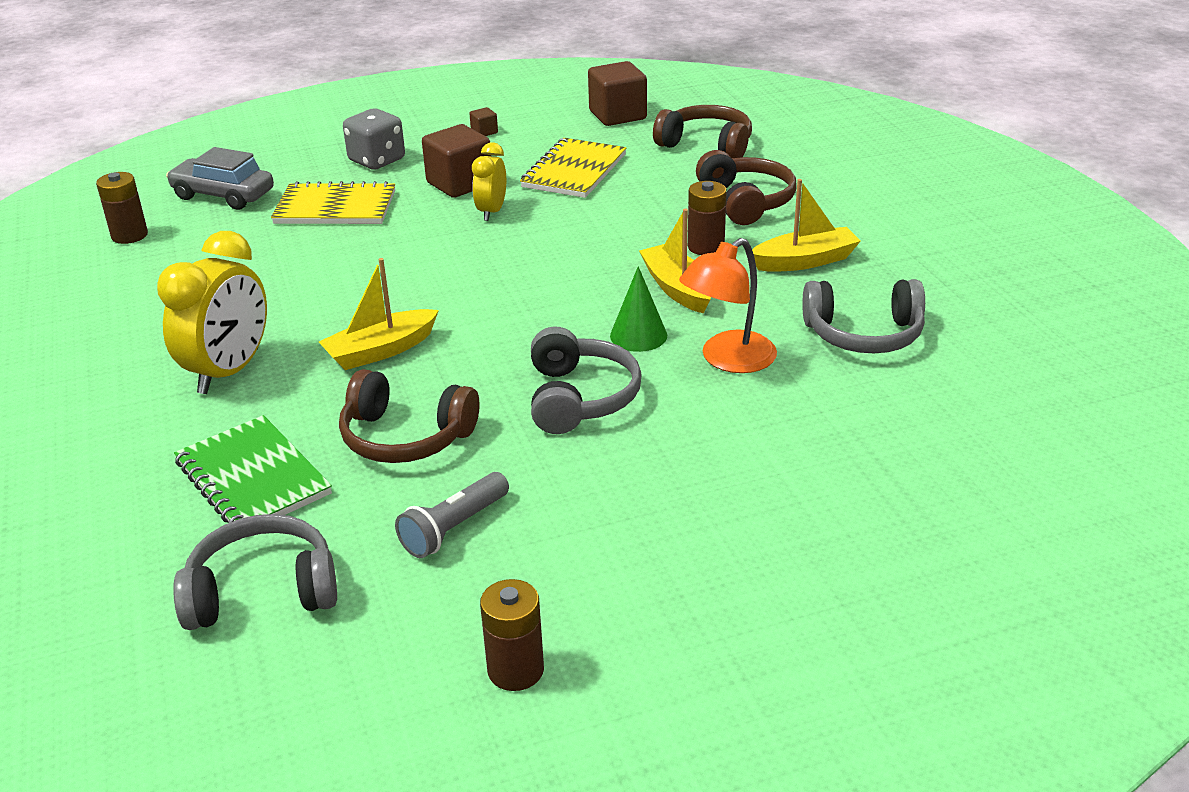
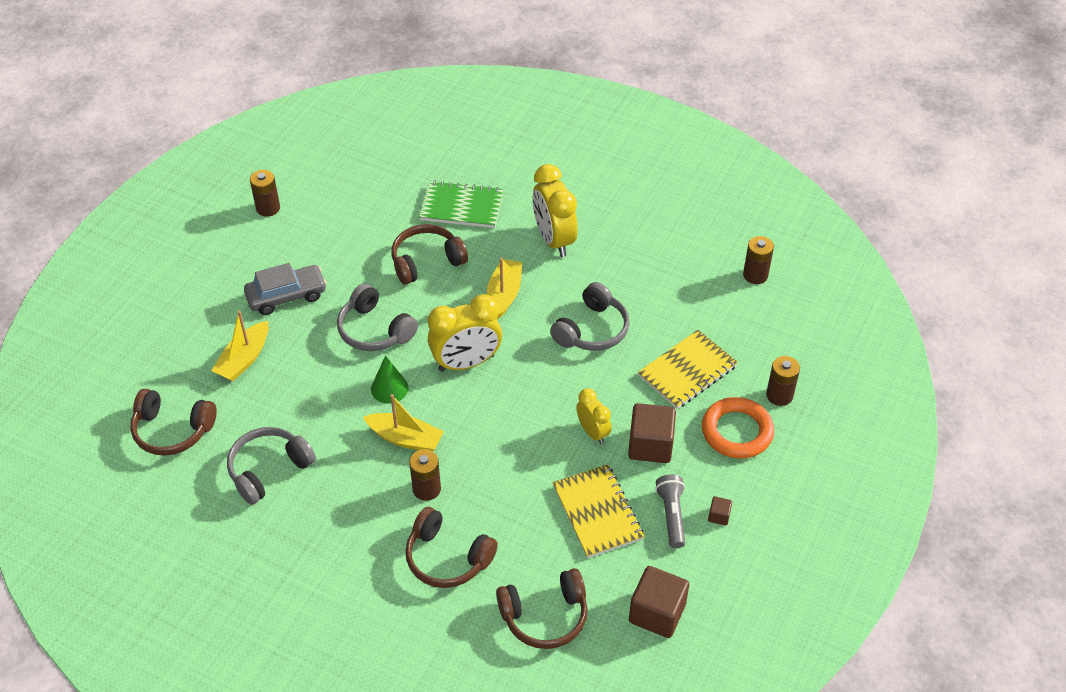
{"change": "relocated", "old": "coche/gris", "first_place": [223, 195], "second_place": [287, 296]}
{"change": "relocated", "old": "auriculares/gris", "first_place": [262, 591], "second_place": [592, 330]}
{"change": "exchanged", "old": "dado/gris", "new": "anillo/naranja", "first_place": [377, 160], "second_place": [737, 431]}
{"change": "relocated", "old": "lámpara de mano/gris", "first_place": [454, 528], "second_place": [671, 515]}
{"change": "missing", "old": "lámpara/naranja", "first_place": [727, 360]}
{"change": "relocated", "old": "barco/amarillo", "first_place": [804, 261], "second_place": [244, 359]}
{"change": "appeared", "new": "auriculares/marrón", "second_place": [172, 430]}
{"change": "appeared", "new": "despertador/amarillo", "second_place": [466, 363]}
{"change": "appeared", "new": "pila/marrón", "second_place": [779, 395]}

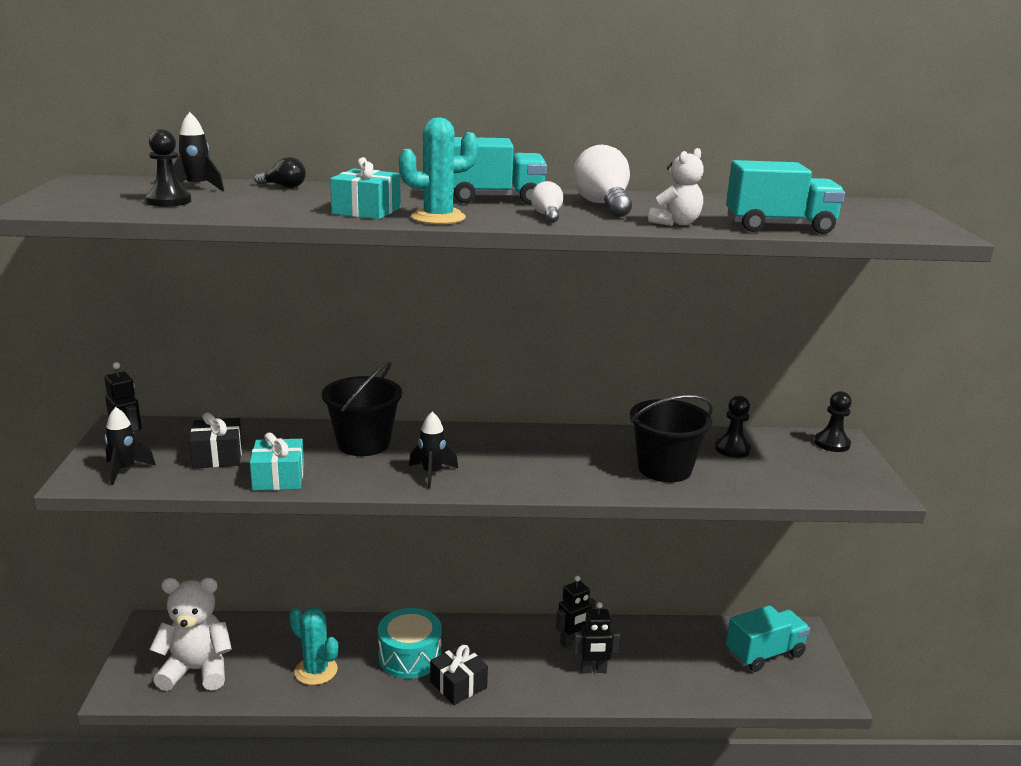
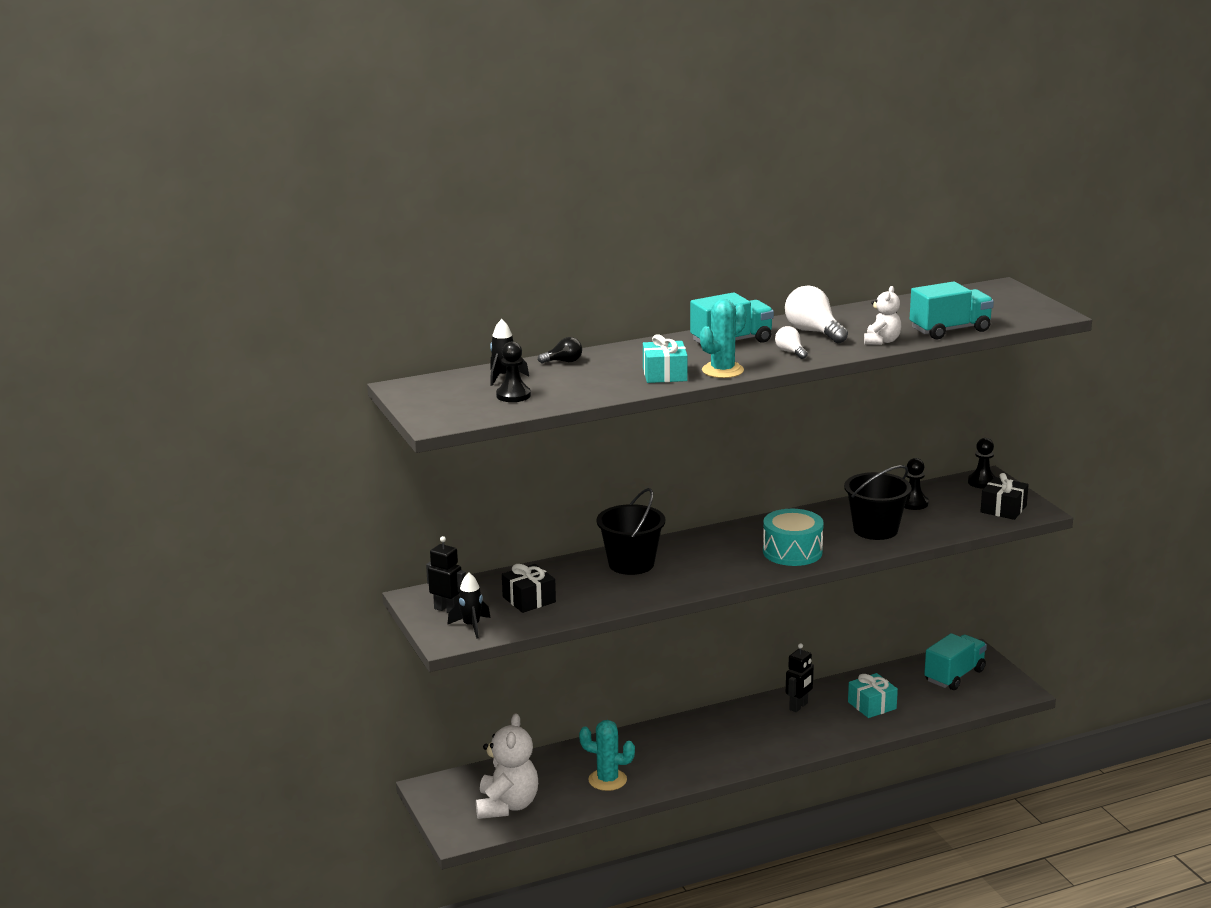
{"change": "spun", "old": "osito/blanco", "first_place": [197, 670], "second_place": [507, 806], "degrees": 120}
{"change": "relocated", "old": "regalo/turquesa", "first_place": [278, 478], "second_place": [872, 705]}
{"change": "relocated", "old": "tambor/turquesa", "first_place": [410, 656], "second_place": [792, 552]}
{"change": "missing", "old": "cohete/negro", "first_place": [432, 473]}
{"change": "relocated", "old": "regalo/negro", "first_place": [458, 684], "second_place": [1003, 509]}
{"change": "missing", "old": "robot/negro", "first_place": [593, 670]}

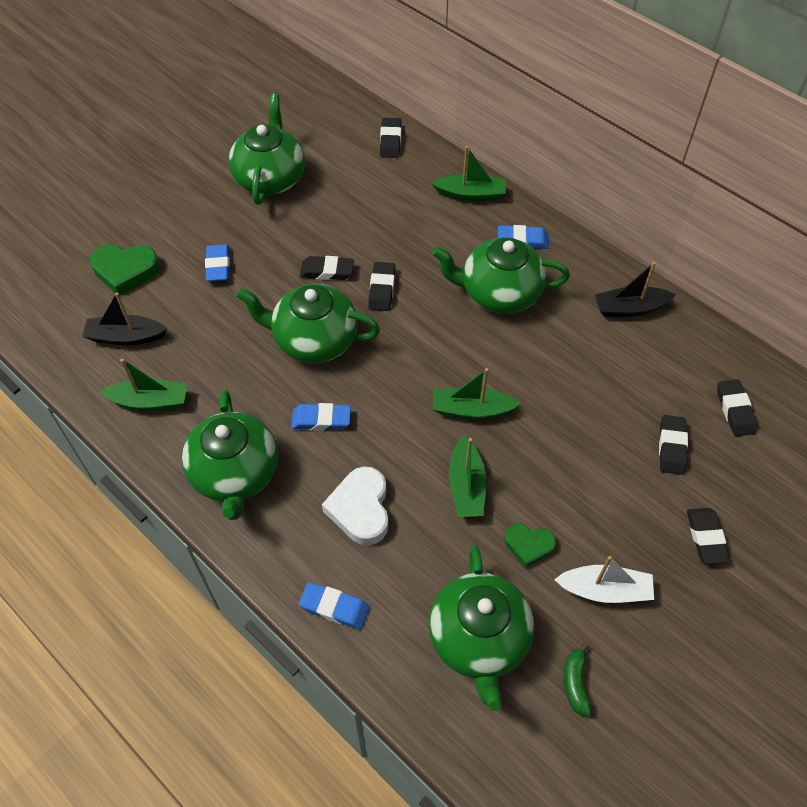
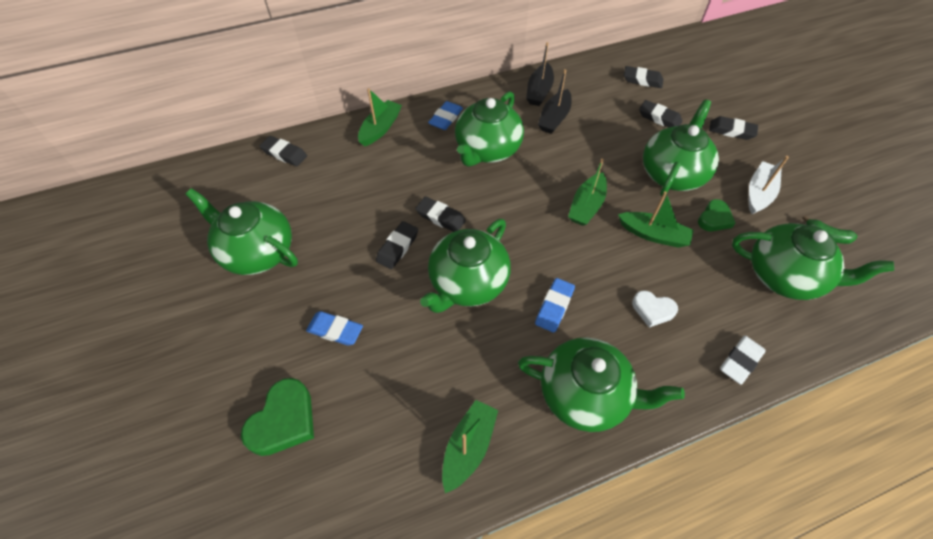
{"change": "relocated", "old": "barco/negro", "first_place": [126, 337], "second_place": [554, 118]}
{"change": "colour", "old": "goma de borrar/azul", "new": "goma de borrar/blanco", "first_place": [334, 607], "second_place": [740, 361]}
{"change": "size", "old": "corazón/blanco", "first_place": [360, 509], "second_place": [652, 310], "factor": 0.63}
{"change": "appeared", "new": "tetera/verde", "second_place": [672, 173]}

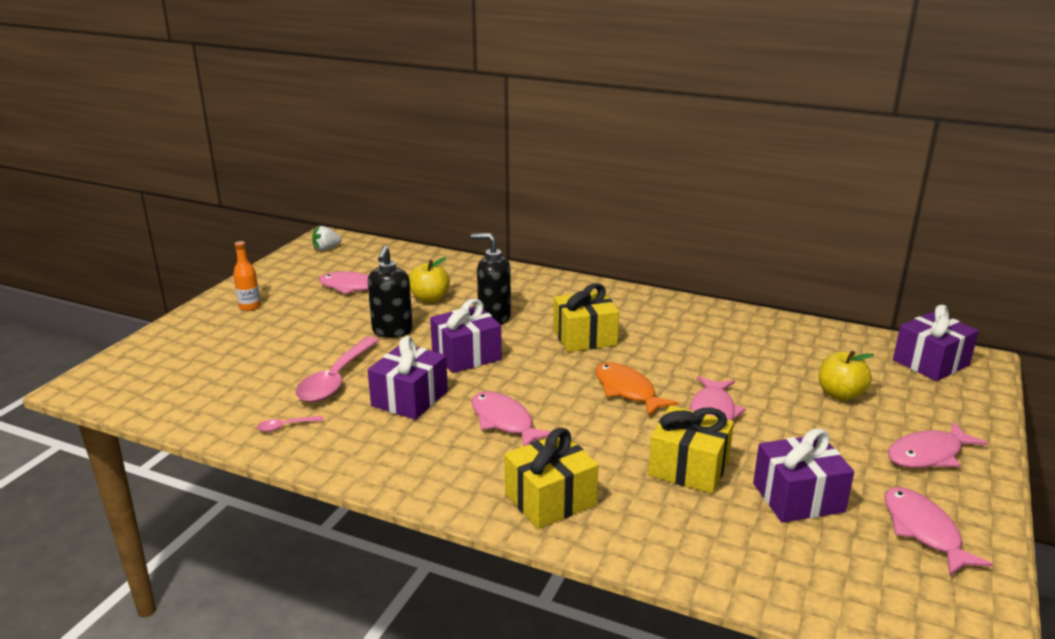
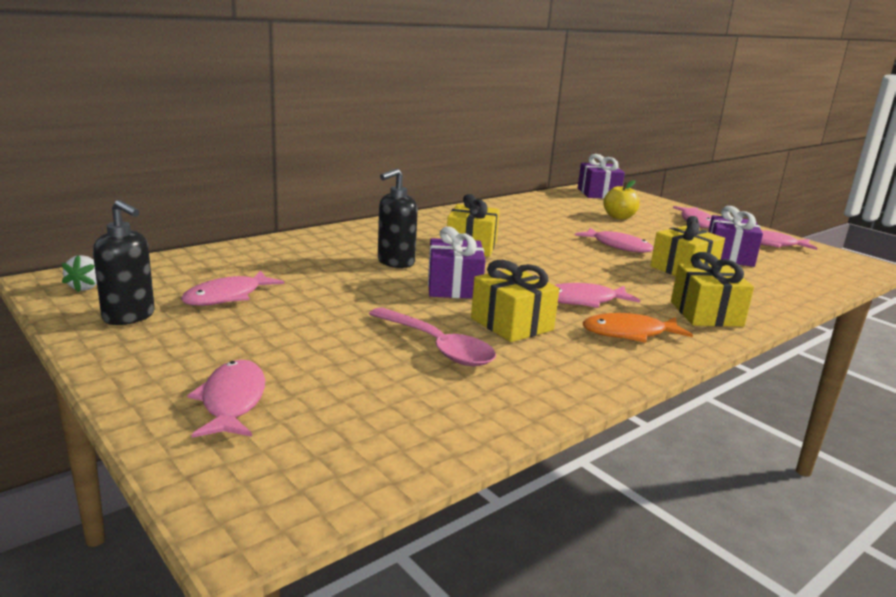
{"change": "missing", "old": "botella/naranja", "first_place": [249, 306]}
{"change": "missing", "old": "cuchara/rosa", "first_place": [285, 426]}
{"change": "relocated", "old": "dispensador de jabón/negro", "first_place": [392, 331], "second_place": [129, 317]}
{"change": "colour", "old": "regalo/morado", "new": "regalo/amarillo", "first_place": [409, 398], "second_place": [511, 324]}
{"change": "missing", "old": "manzana/amarillo", "first_place": [429, 299]}
{"change": "relocated", "old": "pez/naranja", "first_place": [627, 390], "second_place": [629, 333]}
{"change": "appeared", "new": "pez/rosa", "second_place": [232, 401]}

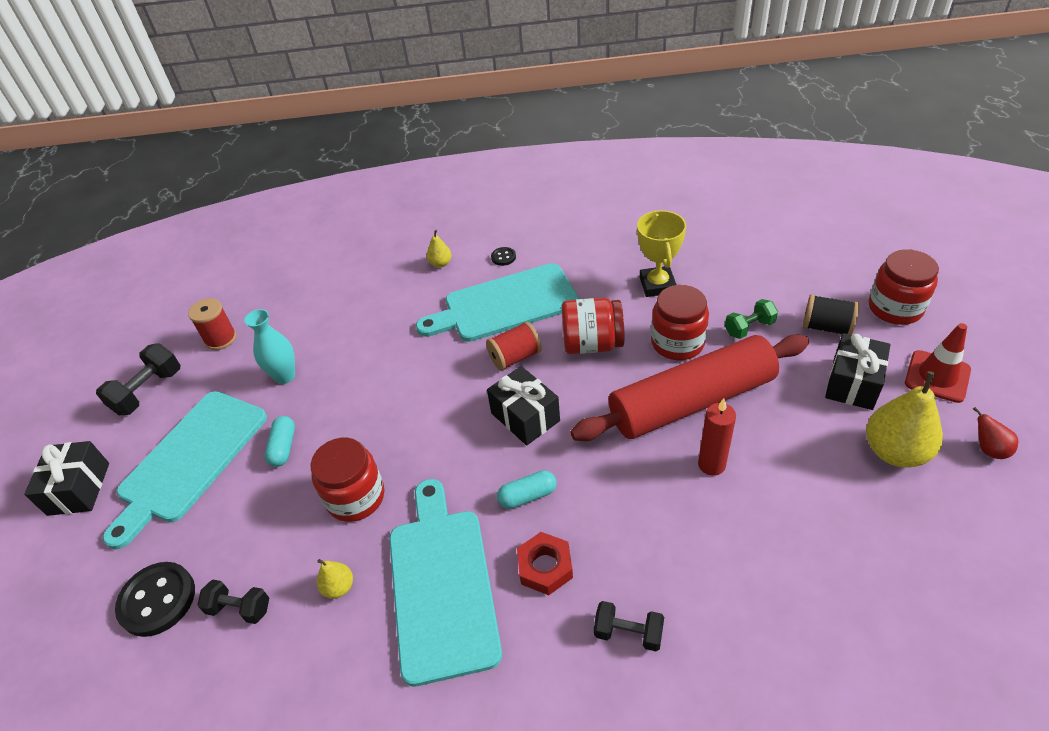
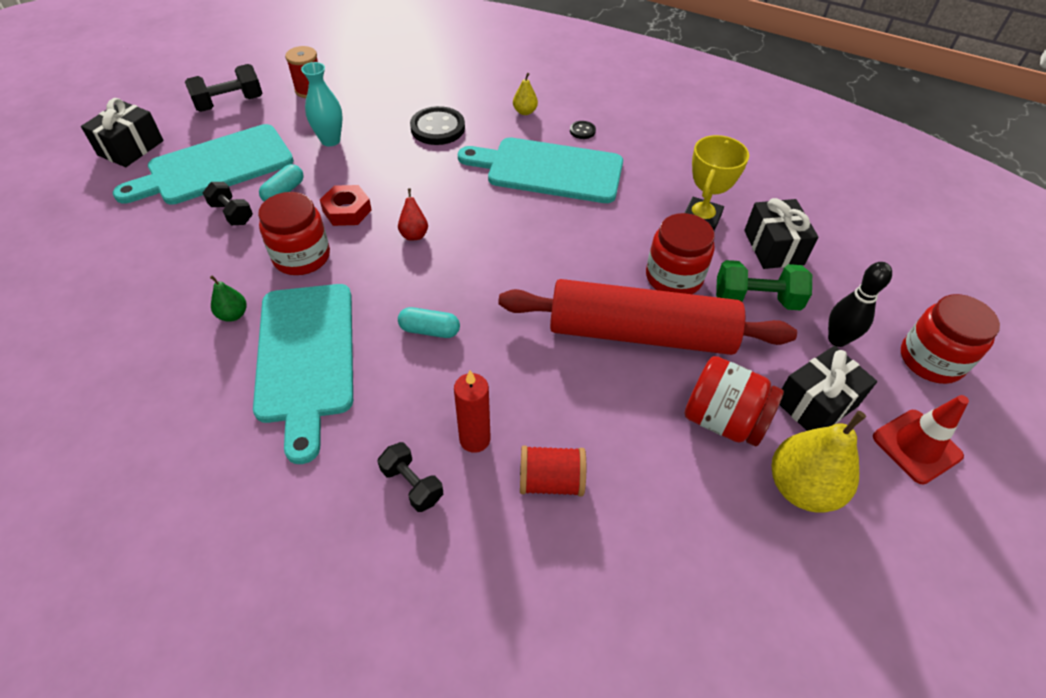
{"change": "relocated", "old": "botón/negro", "first_place": [157, 600], "second_place": [437, 128]}
{"change": "relocated", "old": "mancuerna/negro", "first_place": [240, 608], "second_place": [232, 213]}
{"change": "colour", "old": "pera/amarillo", "new": "pera/verde", "first_place": [339, 587], "second_place": [233, 315]}
{"change": "spun", "old": "tabla de cortar/turquesa", "first_place": [442, 584], "second_place": [305, 357], "degrees": 150}
{"change": "relocated", "old": "carrete/rojo", "first_place": [515, 357], "second_place": [550, 481]}
{"change": "relocated", "old": "regalo/negro", "first_place": [525, 417], "second_place": [773, 247]}
{"change": "relocated", "old": "tuerca/rojo", "first_place": [545, 567], "second_place": [347, 211]}
{"change": "relocated", "old": "tarro/rojo", "first_place": [592, 344], "second_place": [723, 419]}
{"change": "relocated", "old": "vela/rojo", "first_place": [711, 464], "second_place": [475, 439]}
{"change": "size", "old": "mancuerna/verde", "first_place": [749, 328], "second_place": [756, 300], "factor": 1.51}
{"change": "exchanged", "old": "carrete/negro", "new": "bolo/negro", "first_place": [826, 327], "second_place": [837, 339]}
{"change": "relocated", "old": "pera/rojo", "first_place": [988, 449], "second_place": [414, 234]}

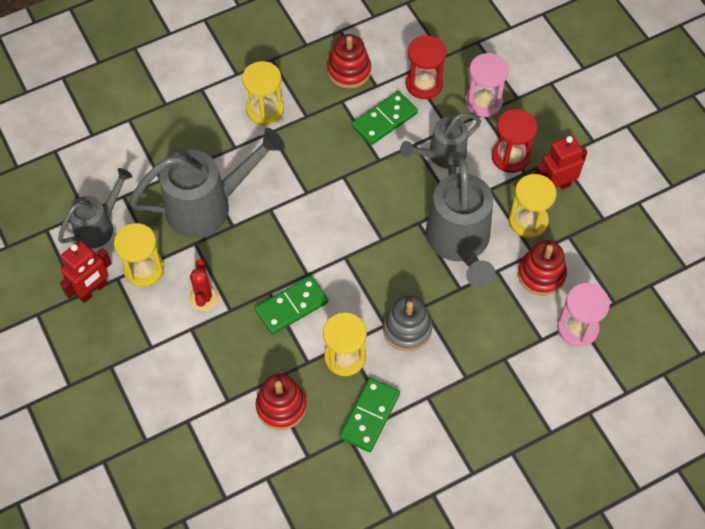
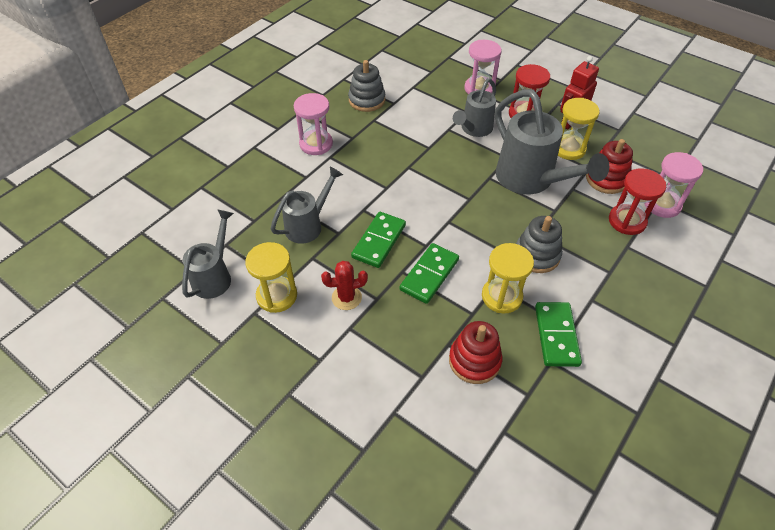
{"change": "missing", "old": "robot/rojo", "first_place": [92, 290]}
{"change": "size", "old": "regadera/gris", "first_place": [208, 205], "second_place": [308, 225], "factor": 0.6}
{"change": "spun", "old": "cactus/rojo", "first_place": [204, 297], "second_place": [346, 298], "degrees": -75}
{"change": "colour", "old": "reloj de arena/amarillo", "new": "reloj de arena/rosa", "first_place": [265, 110], "second_place": [316, 144]}
{"change": "colour", "old": "juguete apilable/rojo", "new": "juguete apilable/gris", "first_place": [349, 71], "second_place": [367, 100]}
{"change": "relocated", "old": "ficha de dominó/verde", "first_place": [384, 120], "second_place": [379, 241]}
{"change": "relocated", "old": "reloj de arena/rojo", "first_place": [424, 84], "second_place": [627, 221]}

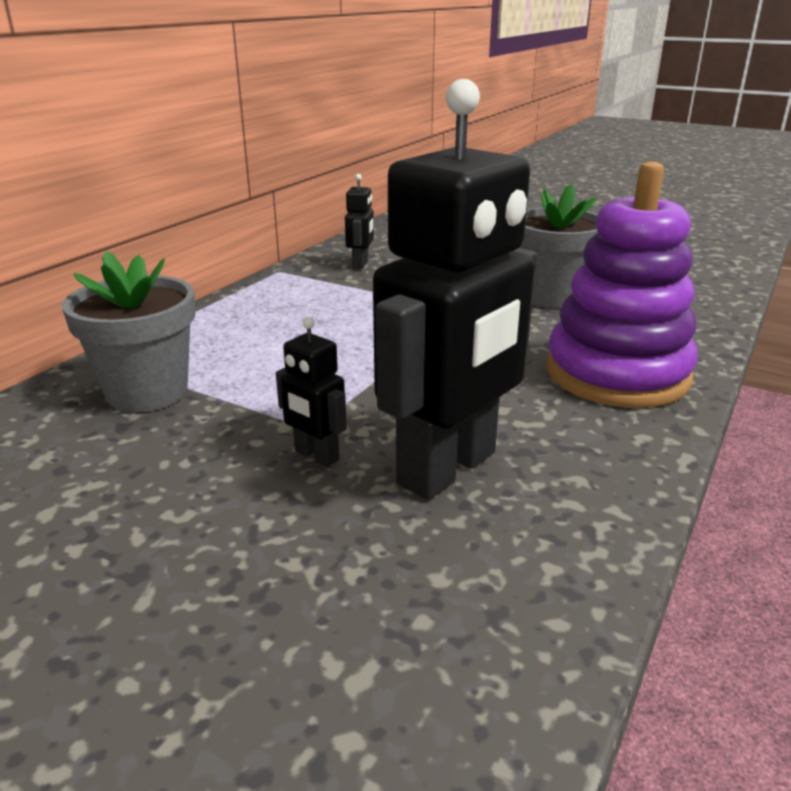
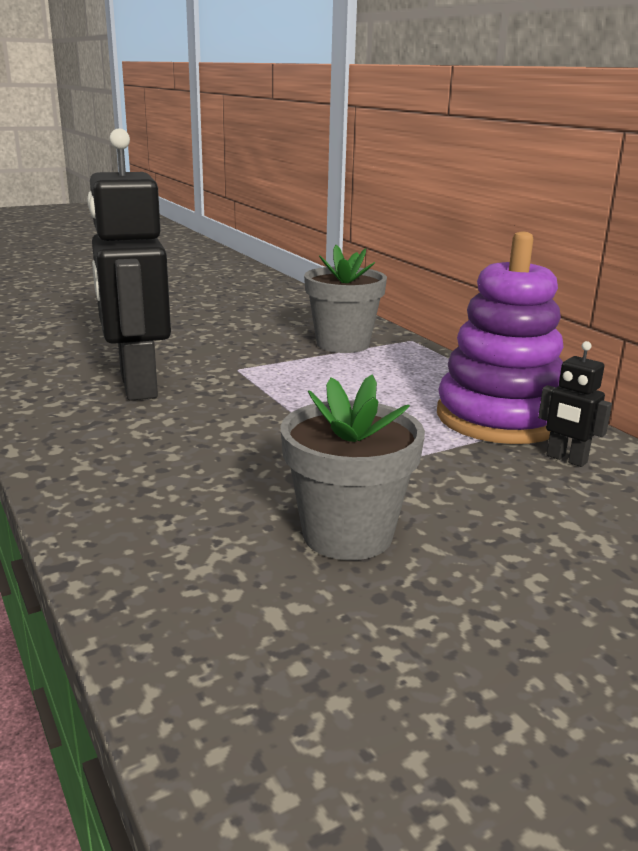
{"change": "missing", "old": "robot/negro", "first_place": [316, 456]}
{"change": "relocated", "old": "juguete apilable/morado", "first_place": [617, 373], "second_place": [499, 418]}

